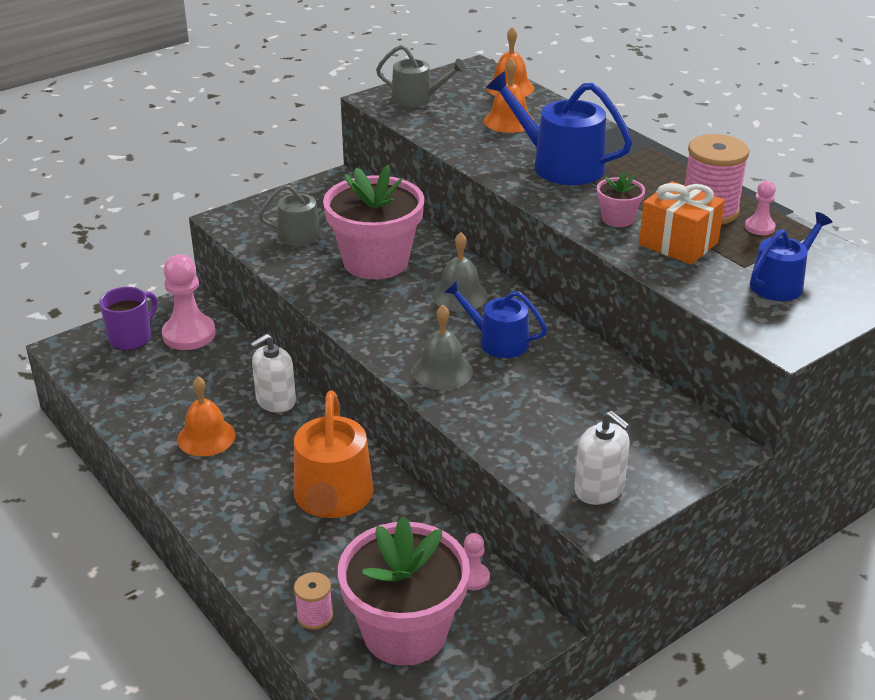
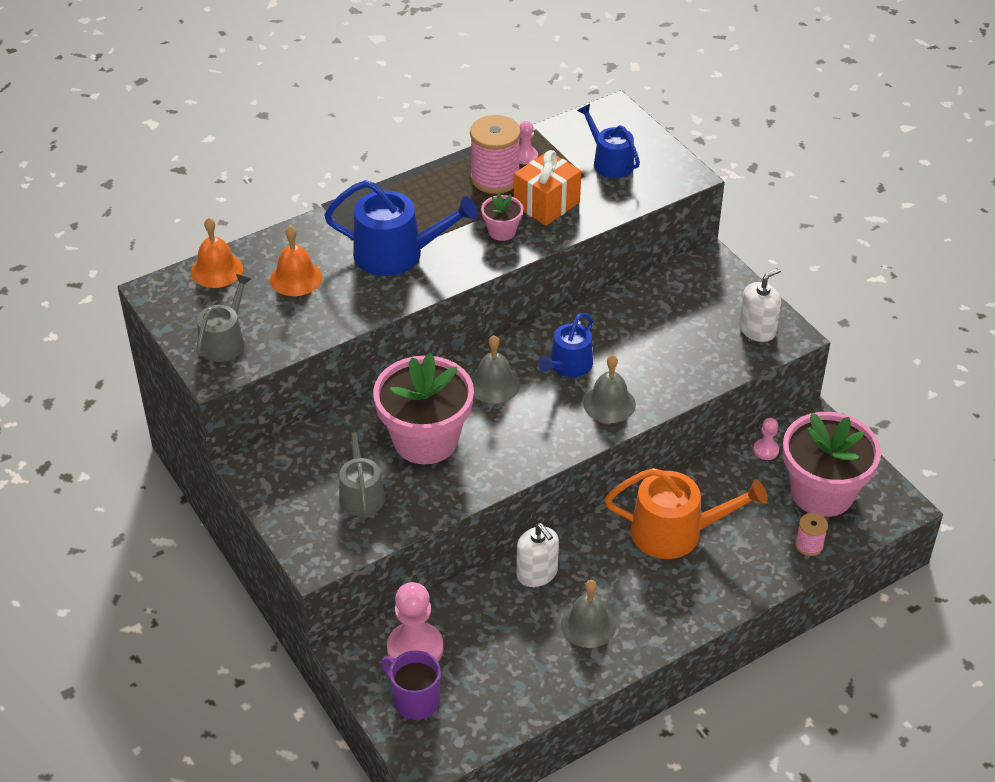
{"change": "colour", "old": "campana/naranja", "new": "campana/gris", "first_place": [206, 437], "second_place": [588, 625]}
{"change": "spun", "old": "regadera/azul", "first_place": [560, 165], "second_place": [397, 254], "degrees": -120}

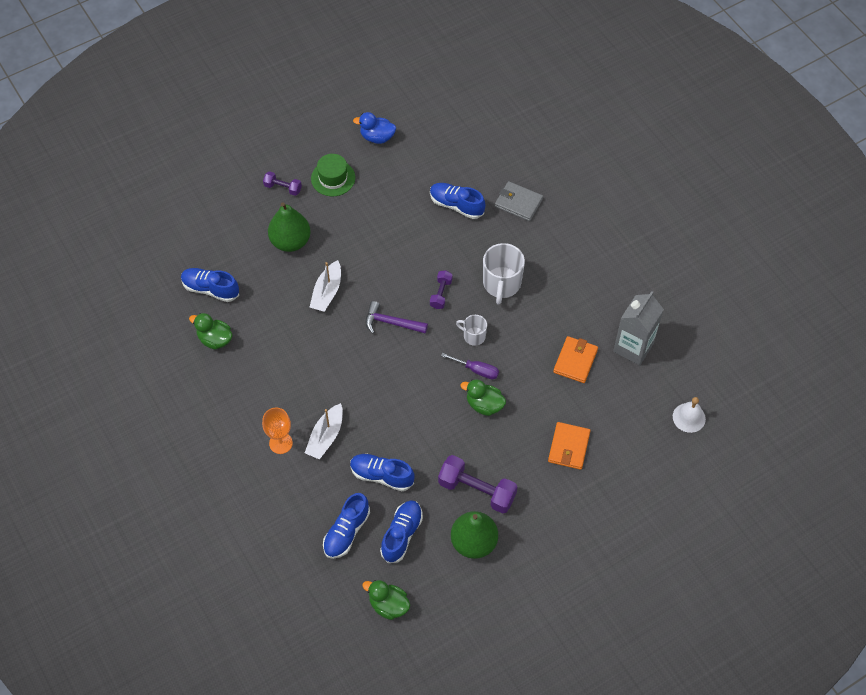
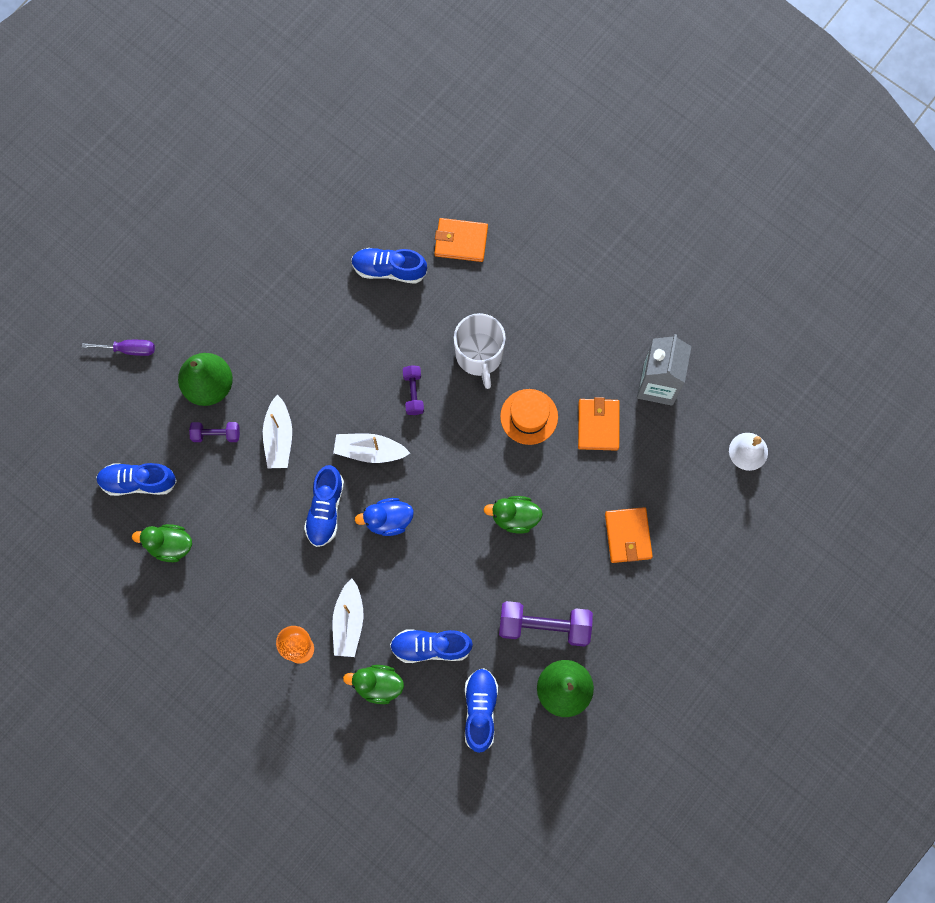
{"change": "relocated", "old": "mancuerna/morado", "first_place": [283, 188], "second_place": [216, 434]}
{"change": "missing", "old": "sombrero/verde", "first_place": [333, 178]}
{"change": "relocated", "old": "zapato/azul", "first_place": [346, 532], "second_place": [325, 510]}
{"change": "relocated", "old": "pato/azul", "first_place": [377, 137], "second_place": [388, 520]}
{"change": "relocated", "old": "pato/verde", "first_place": [388, 605], "second_place": [378, 685]}
{"change": "exchanged", "old": "martillo/morado", "new": "barco/blanco", "first_place": [391, 323], "second_place": [369, 451]}
{"change": "relocated", "old": "destornillador/morado", "first_place": [476, 370], "second_place": [129, 349]}
{"change": "missing", "old": "taza/blanco", "first_place": [473, 336]}
{"change": "colour", "old": "cartera/gris", "new": "cartera/naranja", "first_place": [518, 203], "second_place": [461, 241]}
{"change": "appeared", "new": "sombrero/naranja", "second_place": [529, 416]}

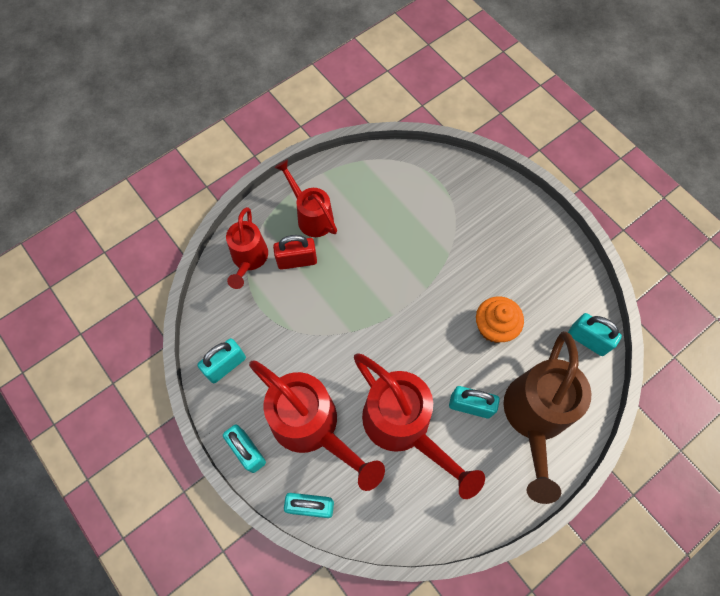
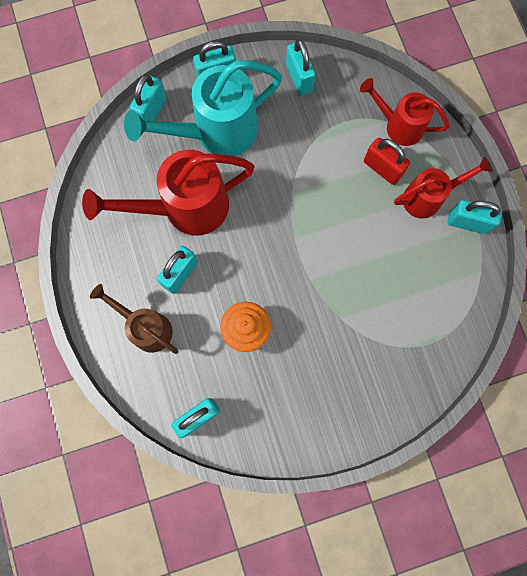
{"change": "colour", "old": "regadera/rojo", "new": "regadera/turquesa", "first_place": [311, 426], "second_place": [217, 132]}
{"change": "spun", "old": "candado/rojo", "first_place": [297, 261], "second_place": [382, 168], "degrees": -60}
{"change": "size", "old": "regadera/marrón", "first_place": [534, 417], "second_place": [147, 328], "factor": 0.6}
{"change": "appeared", "new": "candado/turquesa", "second_place": [467, 223]}

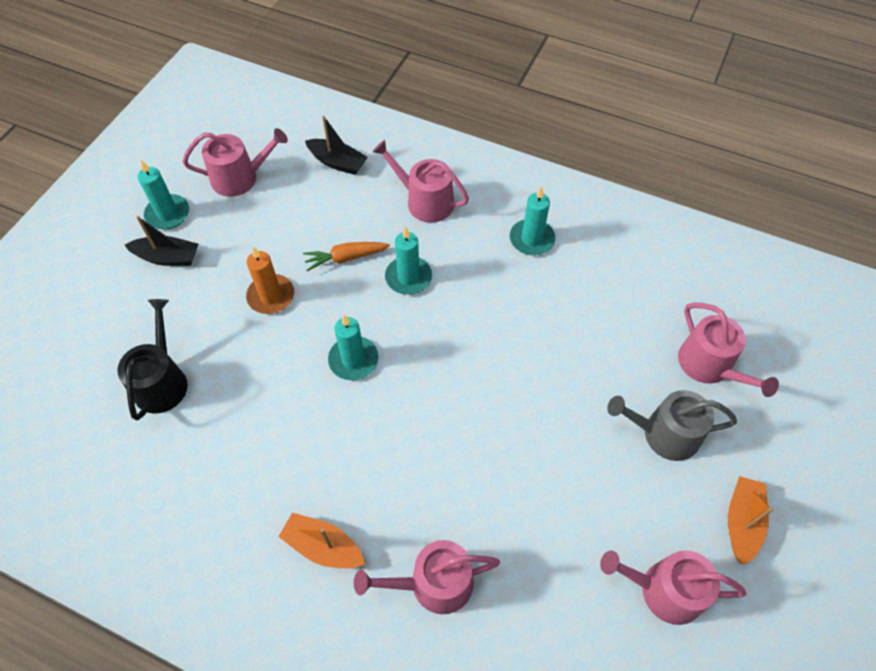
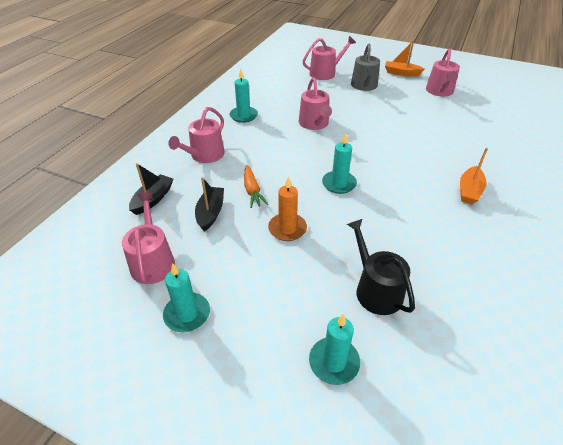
{"change": "spun", "old": "regadera/negro", "first_place": [162, 381], "second_place": [375, 289], "degrees": 60}
{"change": "relocated", "old": "barco/negro", "first_place": [167, 257], "second_place": [210, 213]}
{"change": "relocated", "old": "regadera/rosa", "first_place": [433, 583], "second_place": [314, 124]}
{"change": "relocated", "old": "vela/turquesa", "first_place": [408, 277], "second_place": [334, 362]}

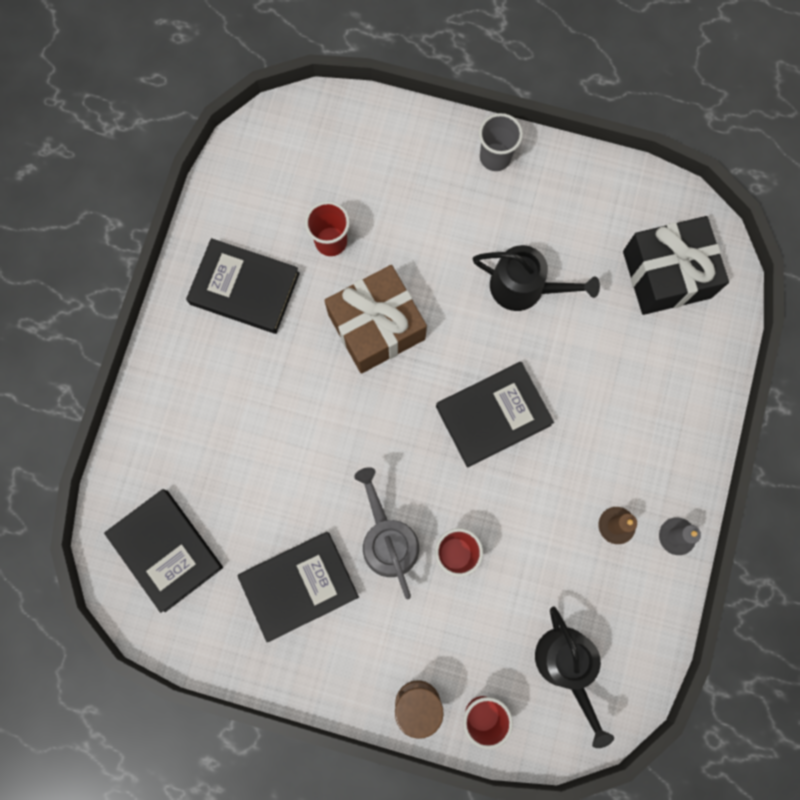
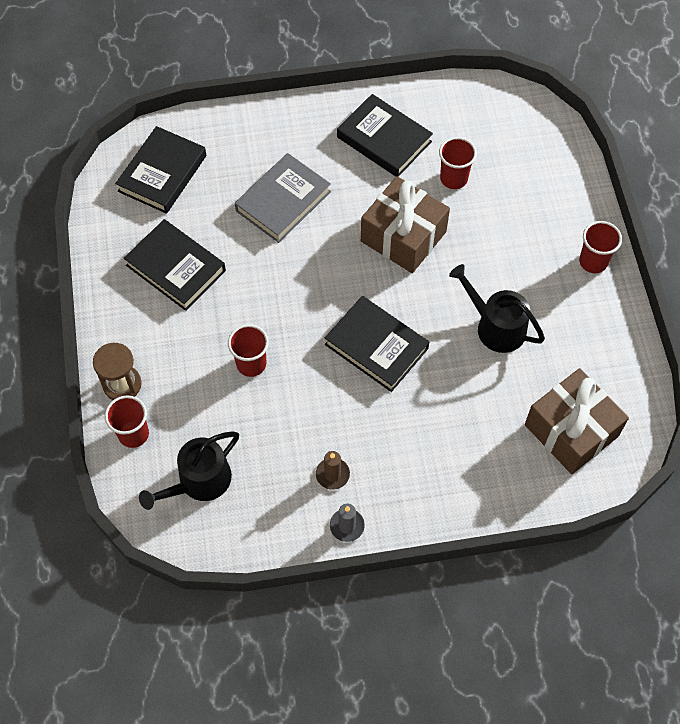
{"change": "spun", "old": "libro/negro", "first_place": [245, 288], "second_place": [384, 139], "degrees": -45}
{"change": "missing", "old": "regadera/gris", "first_place": [388, 540]}
{"change": "spun", "old": "regadera/negro", "first_place": [524, 287], "second_place": [495, 326], "degrees": 135}
{"change": "colour", "old": "vaso/gris", "new": "vaso/rojo", "first_place": [495, 157], "second_place": [593, 262]}
{"change": "colour", "old": "regalo/negro", "new": "regalo/marrón", "first_place": [666, 274], "second_place": [571, 430]}
{"change": "appeared", "new": "libro/gris", "second_place": [283, 201]}

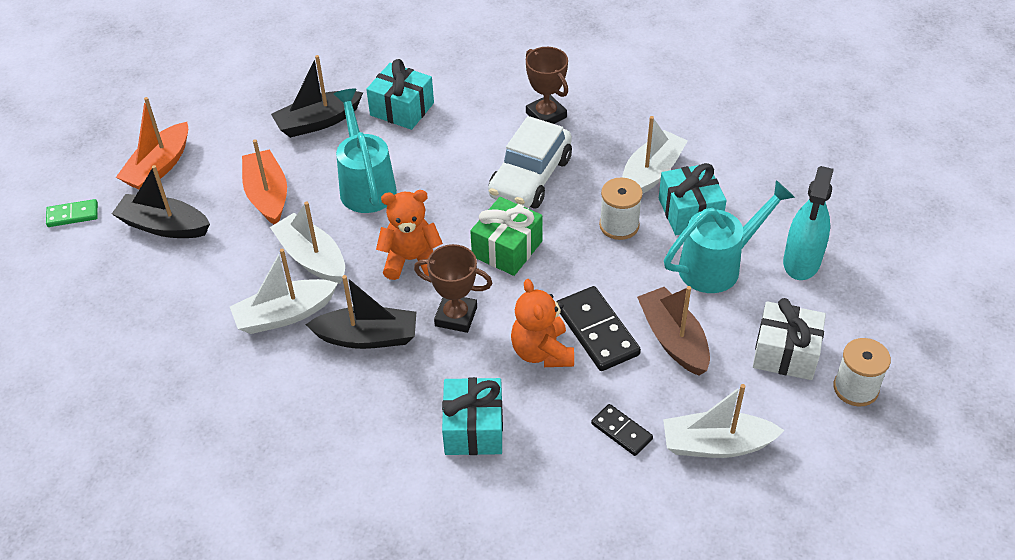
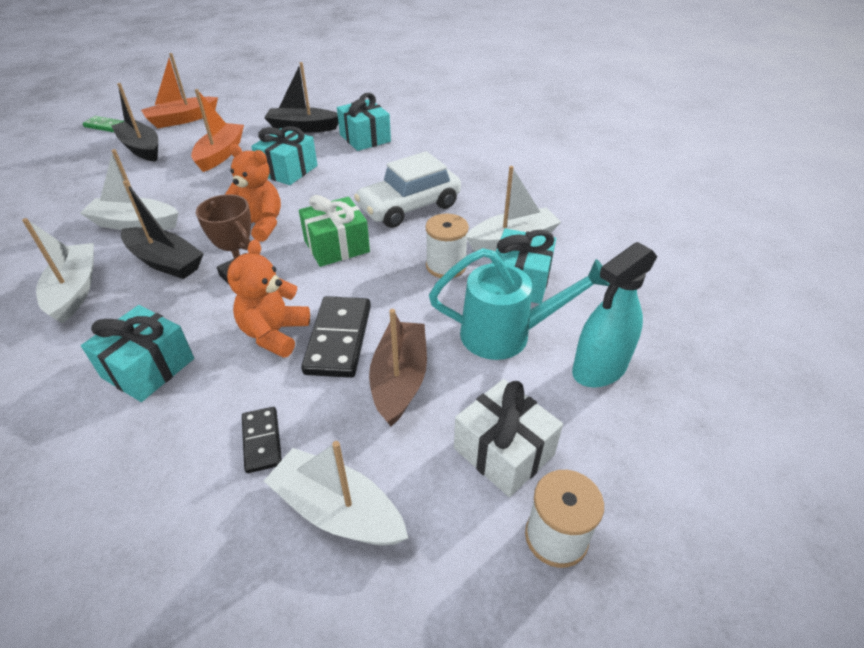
{"change": "relocated", "old": "barco/blanco", "first_place": [312, 258], "second_place": [75, 290]}
{"change": "exchanged", "old": "regadera/turquesa", "new": "regalo/turquesa", "first_place": [366, 185], "second_place": [288, 170]}
{"change": "missing", "old": "trofeo/marrón", "first_place": [546, 115]}

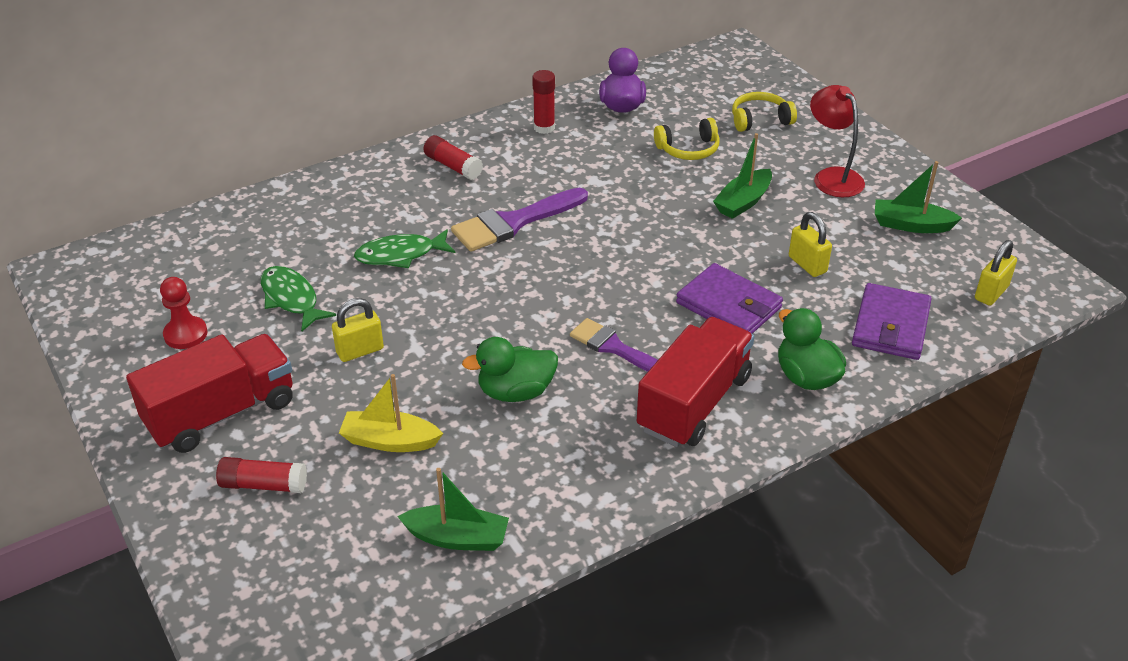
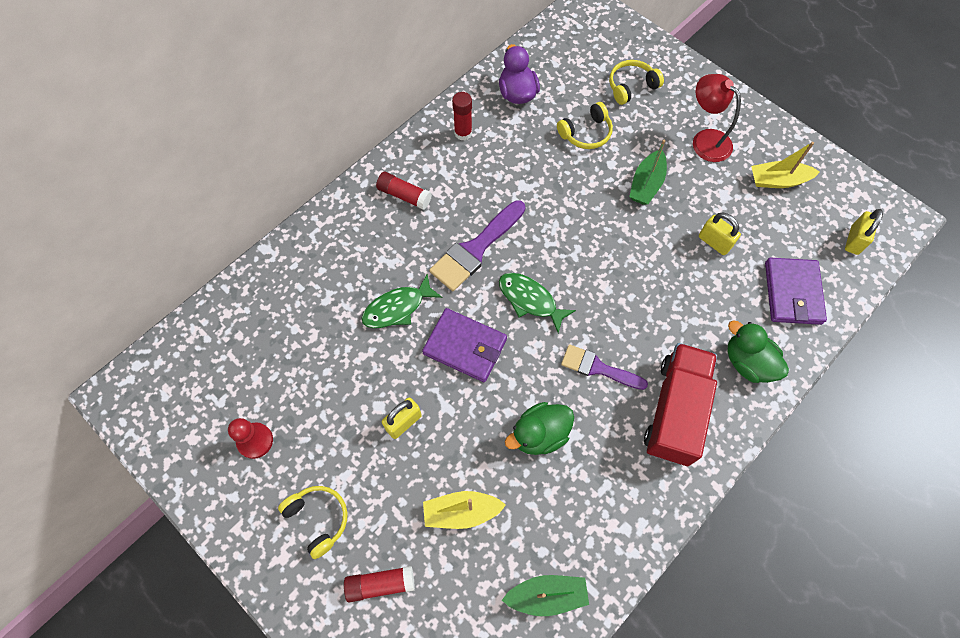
{"change": "exchanged", "old": "camión/rojo", "new": "auriculares/amarillo", "first_place": [221, 413], "second_place": [318, 519]}
{"change": "relocated", "old": "pez/verde", "first_place": [291, 299], "second_place": [530, 300]}
{"change": "relocated", "old": "cartera/morado", "first_place": [729, 305], "second_place": [465, 346]}
{"change": "colour", "old": "barco/verde", "new": "barco/amarillo", "first_place": [911, 225], "second_place": [778, 180]}

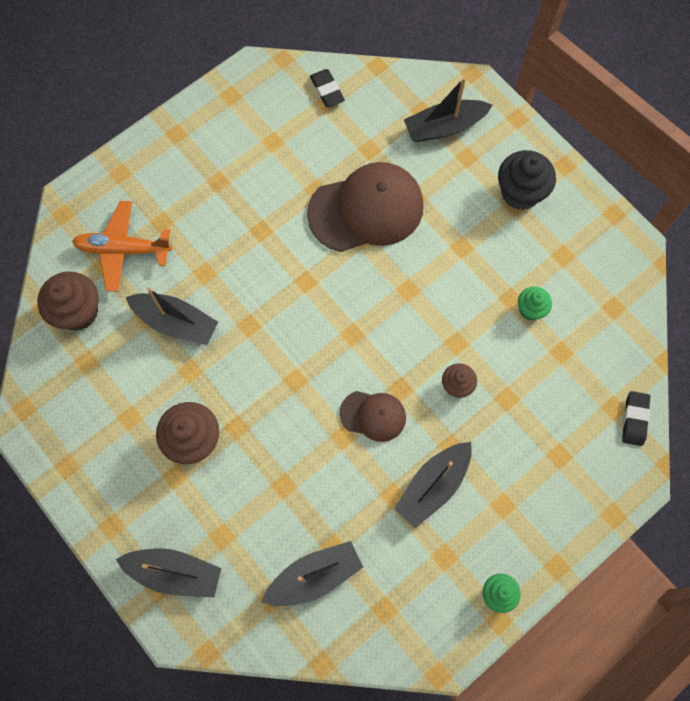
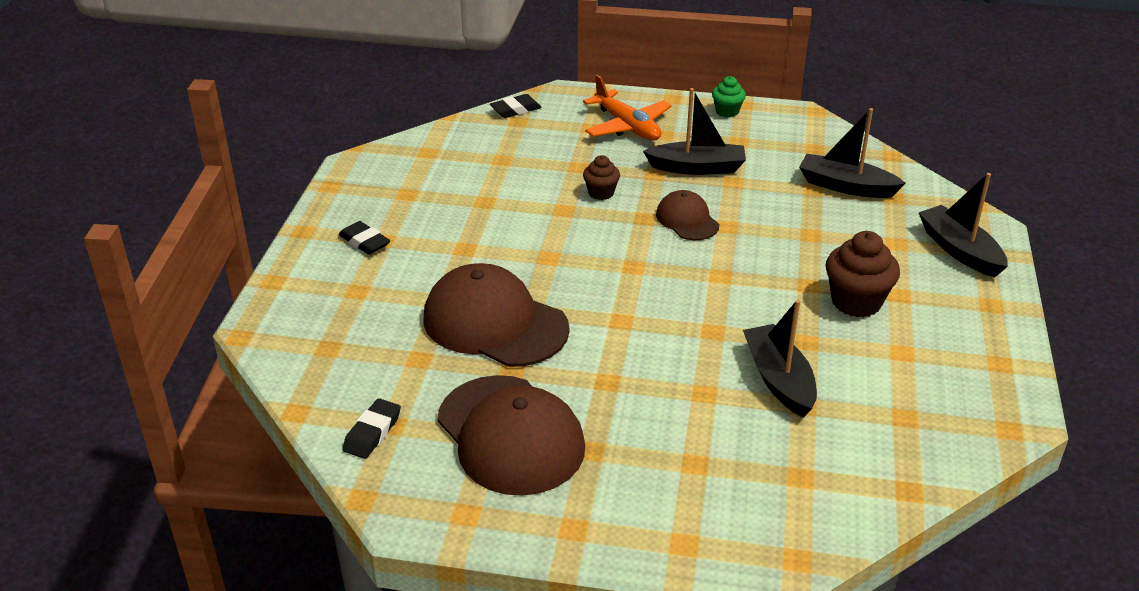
{"change": "missing", "old": "magdalena/marrón", "first_place": [78, 311]}
{"change": "relocated", "old": "avión/naranja", "first_place": [123, 249], "second_place": [627, 126]}
{"change": "missing", "old": "barco/negro", "first_place": [444, 127]}
{"change": "exchanged", "old": "magdalena/negro", "new": "goma de borrar/negro", "first_place": [520, 192], "second_place": [364, 242]}
{"change": "missing", "old": "magdalena/verde", "first_place": [530, 309]}
{"change": "appeared", "new": "gorra/marrón", "second_place": [510, 435]}

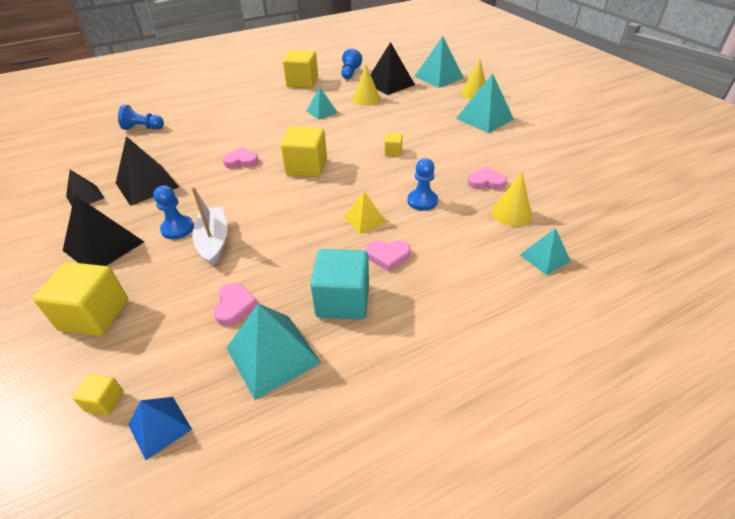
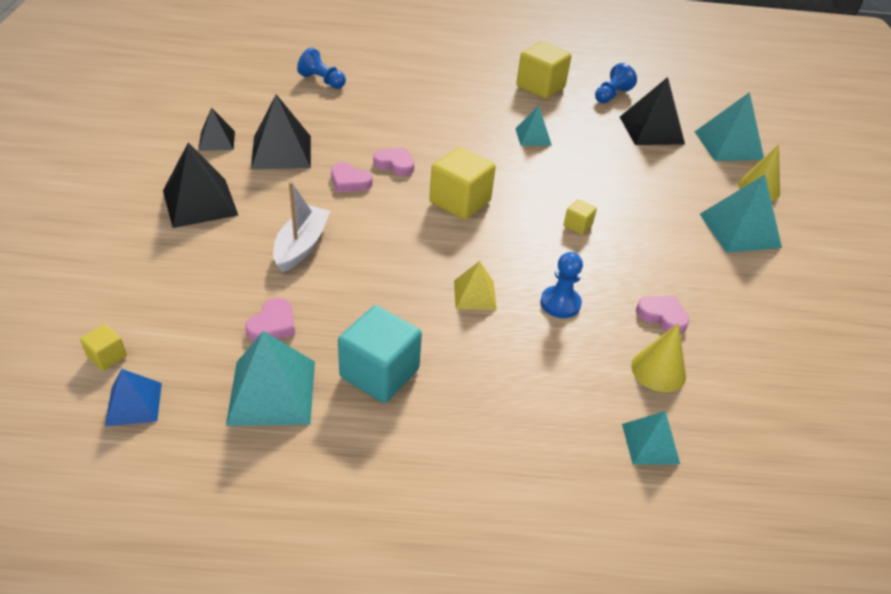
{"change": "missing", "old": "cubo/amarillo", "first_place": [95, 315]}
{"change": "missing", "old": "peón/azul", "first_place": [177, 228]}
{"change": "missing", "old": "cono/amarillo", "first_place": [366, 99]}
{"change": "relocated", "old": "corazón/rosa", "first_place": [388, 256], "second_place": [349, 181]}

